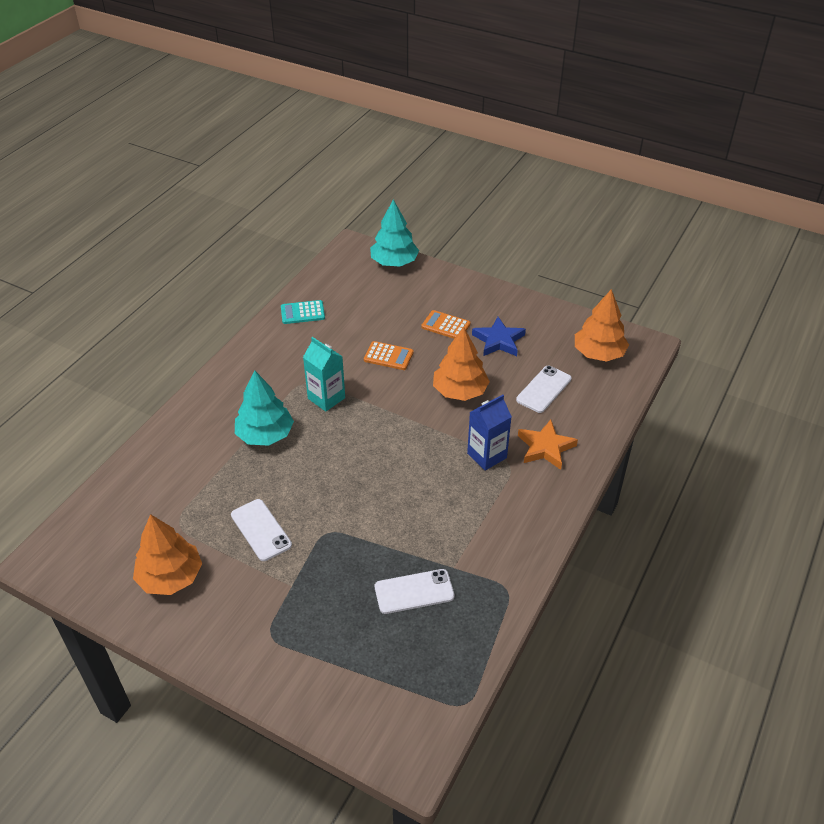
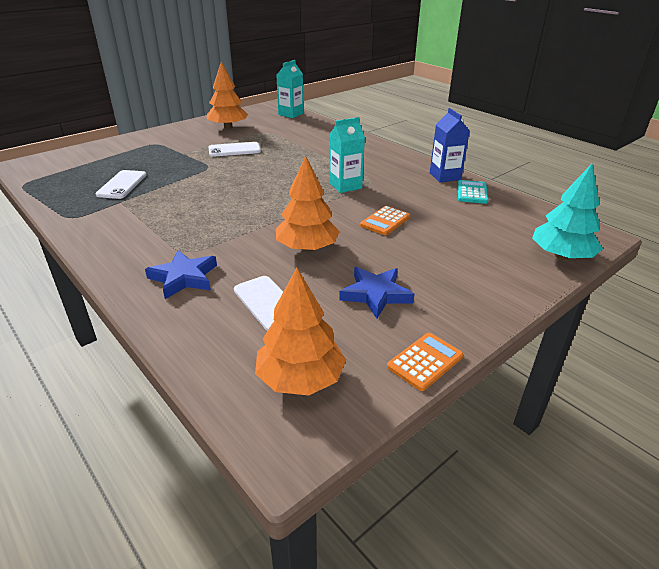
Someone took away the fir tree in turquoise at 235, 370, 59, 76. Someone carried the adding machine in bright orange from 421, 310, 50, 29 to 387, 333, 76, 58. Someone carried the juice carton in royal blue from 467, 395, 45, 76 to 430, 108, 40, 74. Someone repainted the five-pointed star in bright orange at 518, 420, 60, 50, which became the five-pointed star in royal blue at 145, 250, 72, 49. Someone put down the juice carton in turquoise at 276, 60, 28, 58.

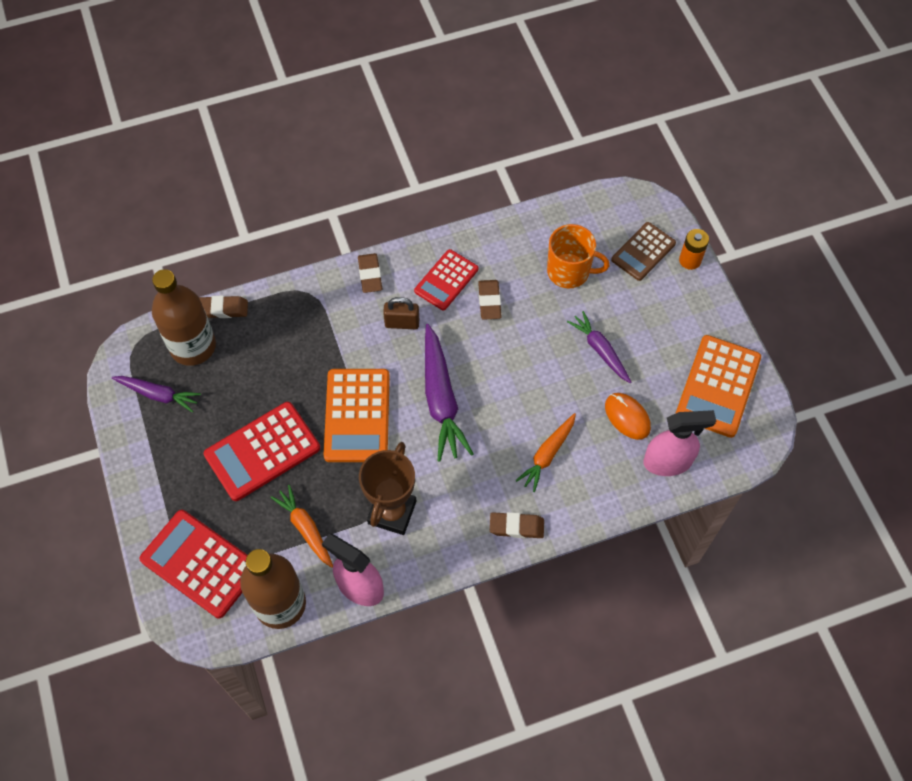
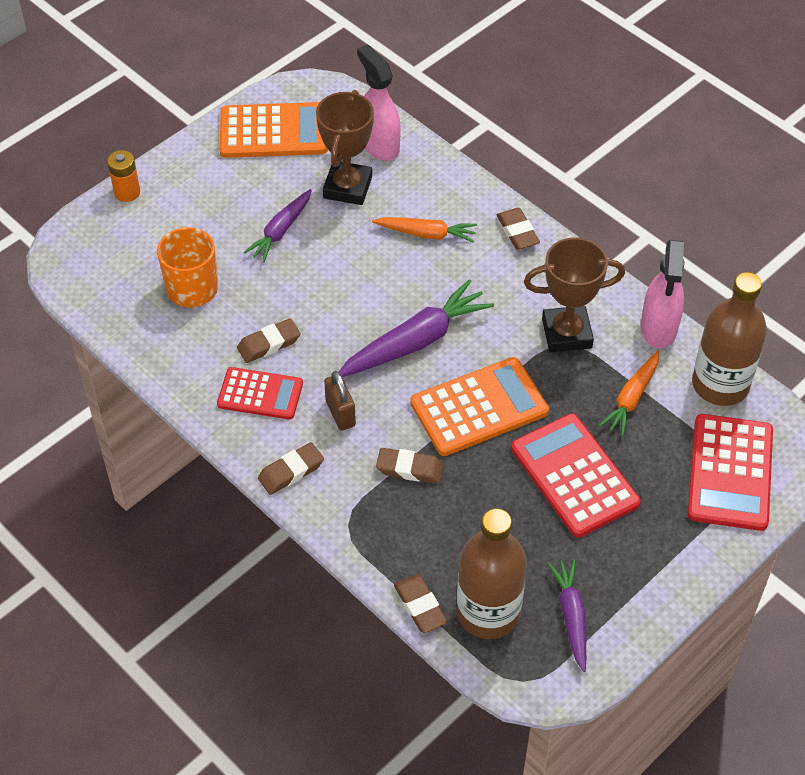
Someone rotated the adding machine in red at 204, 402, 116, 99 by 150 degrees counterclockwise. Someone swapped the mouse in bright orange at 605, 393, 46, 47 for the prize cup in dark brown at 316, 90, 58, 115. Someone took away the adding machine in dark brown at 611, 222, 65, 59. Someone put down the eraser in dark brown at 376, 448, 67, 35.

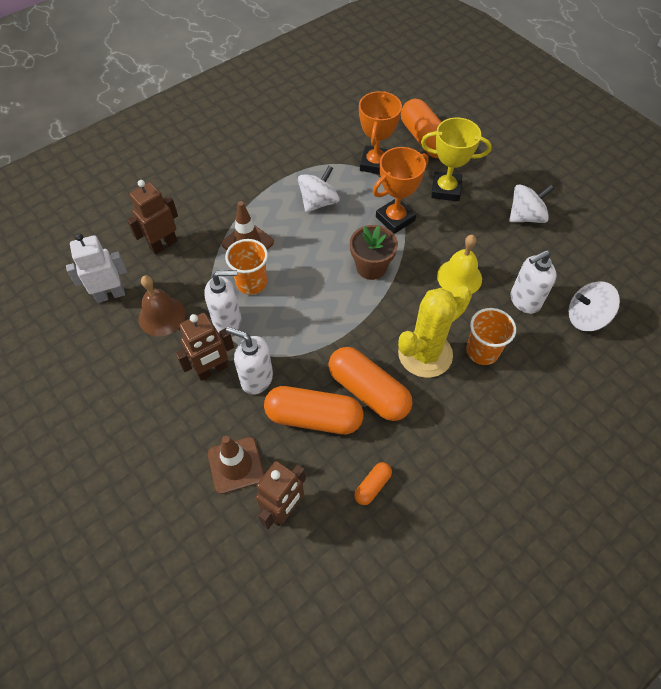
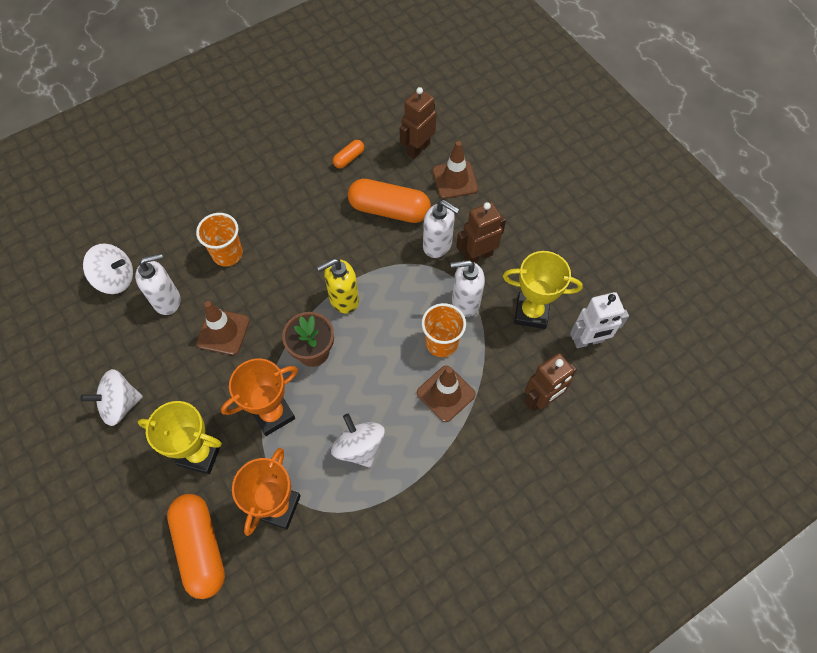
Someone swapped the bell in dark brown at 139, 275, 47, 61 for the prize cup in bright yellow at 503, 251, 80, 78. Someone rotated the spinning top in snow-white at 298, 166, 41, 46 by 105 degrees clockwise. Someone took away the capsule in bright orange at 328, 347, 84, 74. Someone took away the saguaro cactus in bright yellow at 398, 286, 74, 92. Someone swapped the bell in bright yellow at 437, 235, 45, 59 for the safety cone in dark brown at 196, 301, 54, 54. Someone put down the soap pump in bright yellow at 317, 258, 42, 56.

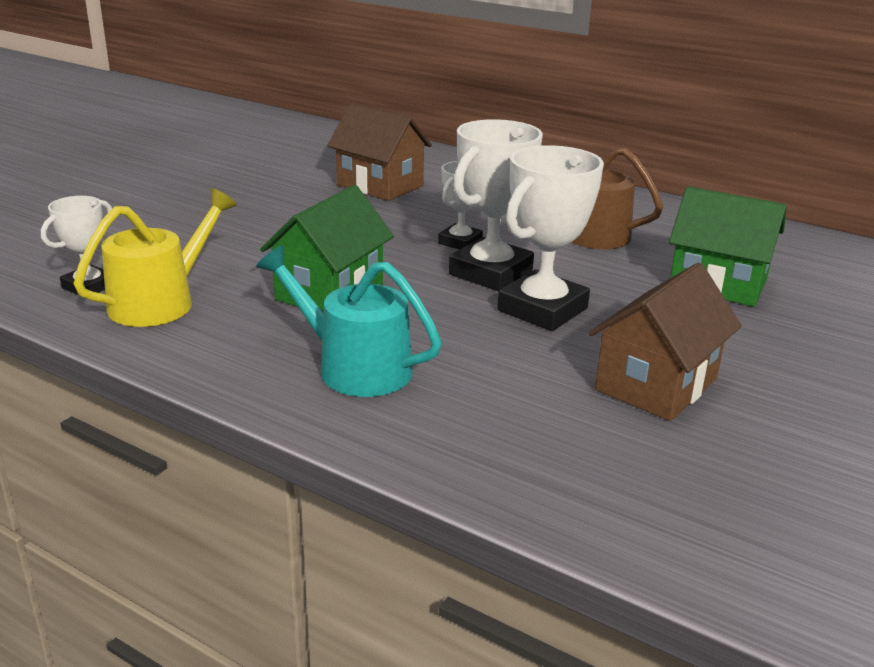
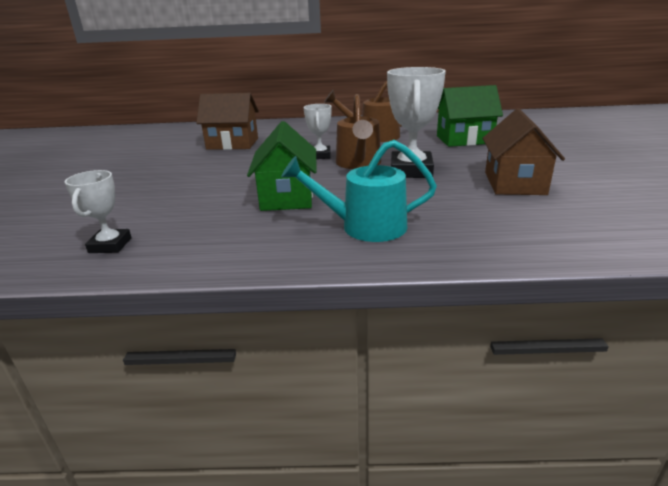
Someone took away the sprinkling can in bright yellow at 74, 188, 163, 139. Someone swapped the prize cup in snow-white at 449, 119, 94, 172 for the sprinkling can in dark brown at 336, 94, 45, 75.

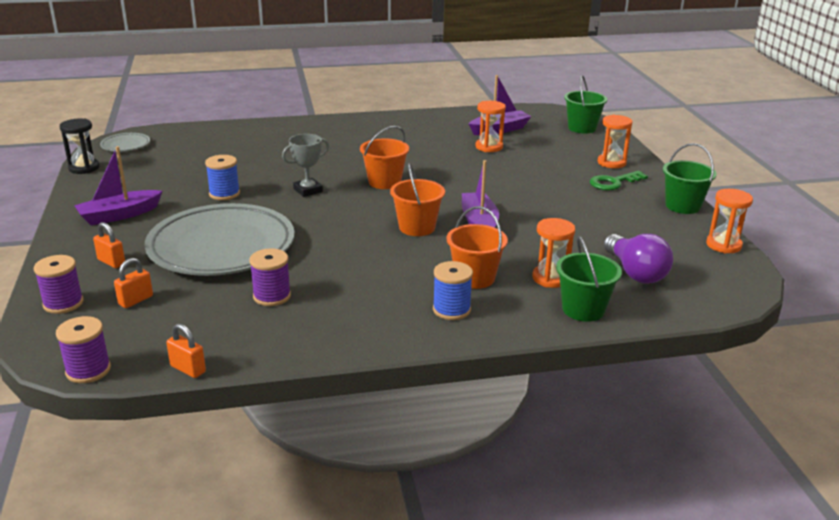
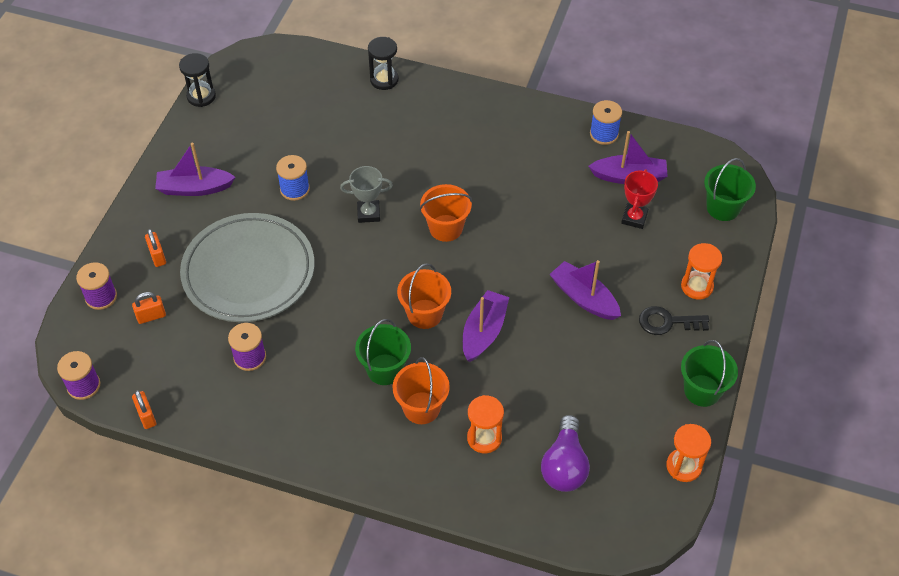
Someone took away the plate in grey at 100, 133, 50, 19. Someone carried the bobbin in royal blue from 433, 261, 40, 59 to 590, 100, 32, 45. Someone took away the sandglass in bright orange at 475, 101, 31, 51. Someone carried the bucket in emerald from 556, 236, 66, 86 to 355, 319, 56, 66. Someone repainted the door key in emerald at 590, 171, 58, 20, which became the door key in ebony at 639, 306, 70, 29. Someone put down the sandglass in ebony at 368, 37, 31, 53. Someone put down the toy boat in violet at 549, 260, 72, 60. Someone put down the prize cup in red at 621, 169, 37, 60.

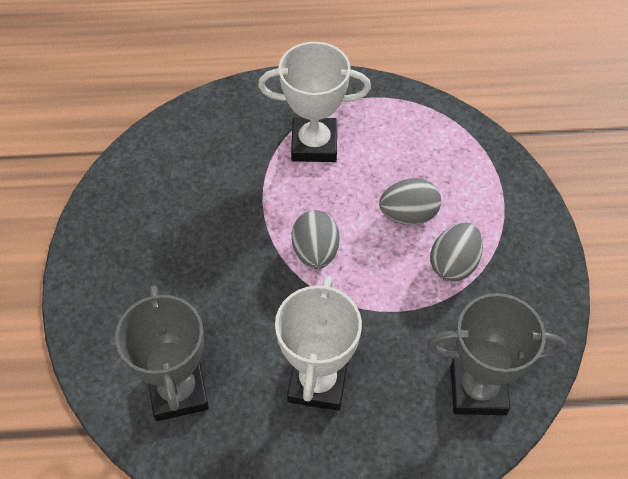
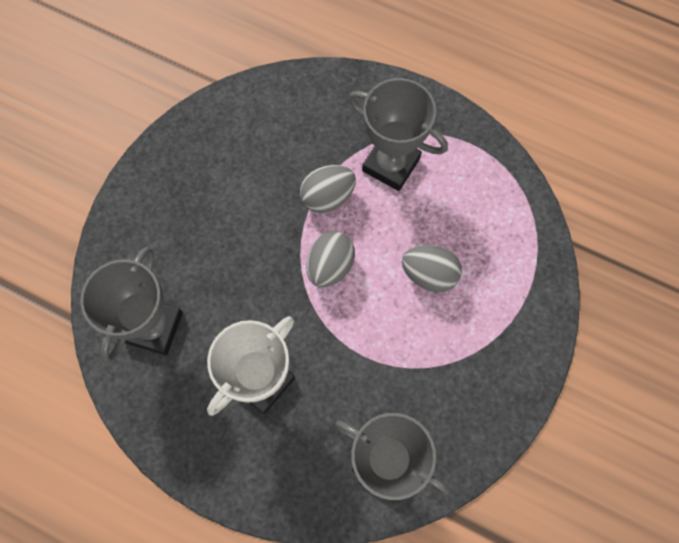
Someone repainted the prize cup in snow-white at 258, 42, 113, 120, which became the prize cup in grey at 349, 78, 99, 113. Someone carried the egg in grey from 430, 222, 53, 60 to 300, 165, 56, 48.

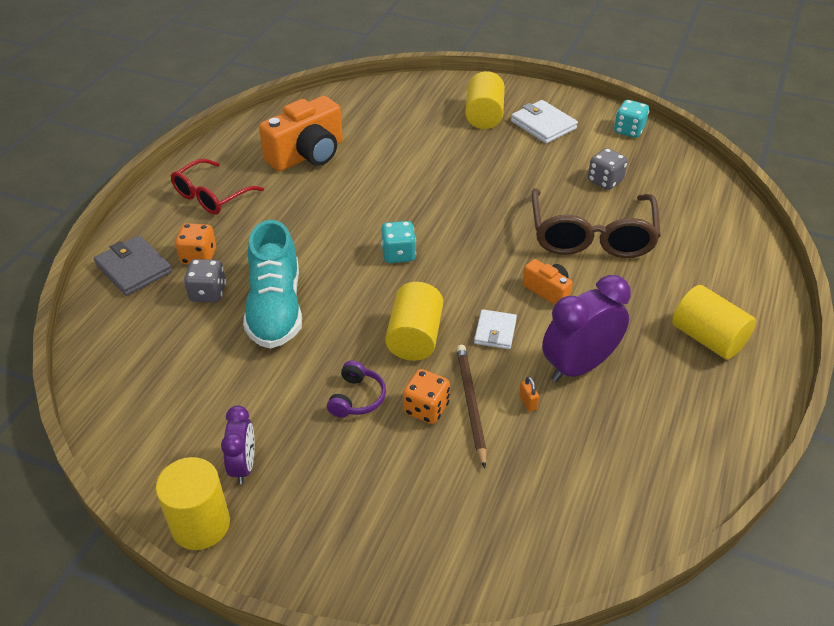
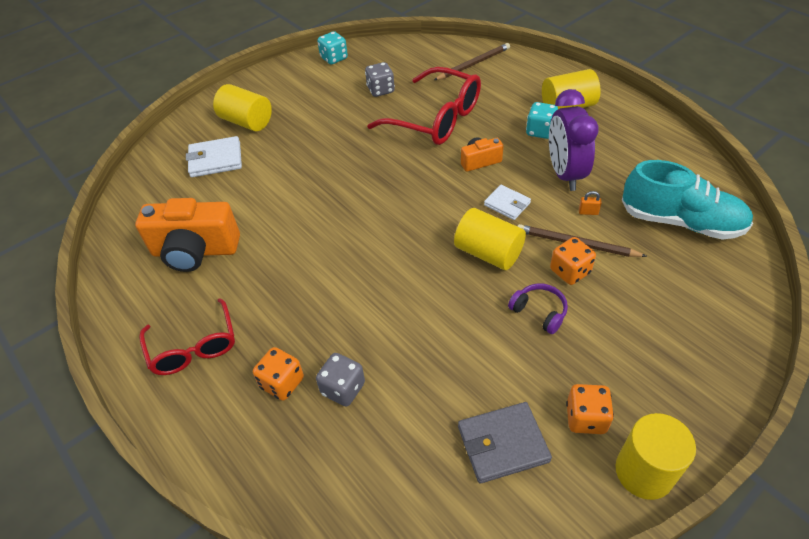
Someone carried the card wallet in grey from 94, 235, 78, 61 to 458, 402, 94, 82. Someone swapped the bedside clock in violet at 221, 405, 34, 79 for the dice in bright orange at 566, 384, 48, 50. Someone carried the lace-up shoe in turquoise from 243, 220, 59, 129 to 622, 160, 131, 80. Someone rotated the camera in bright orange at 259, 96, 84, 75 by 105 degrees clockwise. Someone carried the dice in turquoise from 381, 221, 35, 42 to 526, 102, 32, 37. Someone carried the card wallet in snow-white from 511, 100, 67, 44 to 186, 136, 56, 41. Someone repainted the glasses in dark brown at 532, 188, 129, 70, which became the glasses in red at 367, 67, 114, 78. Someone put down the wooden pencil in dark brown at 434, 43, 76, 37.

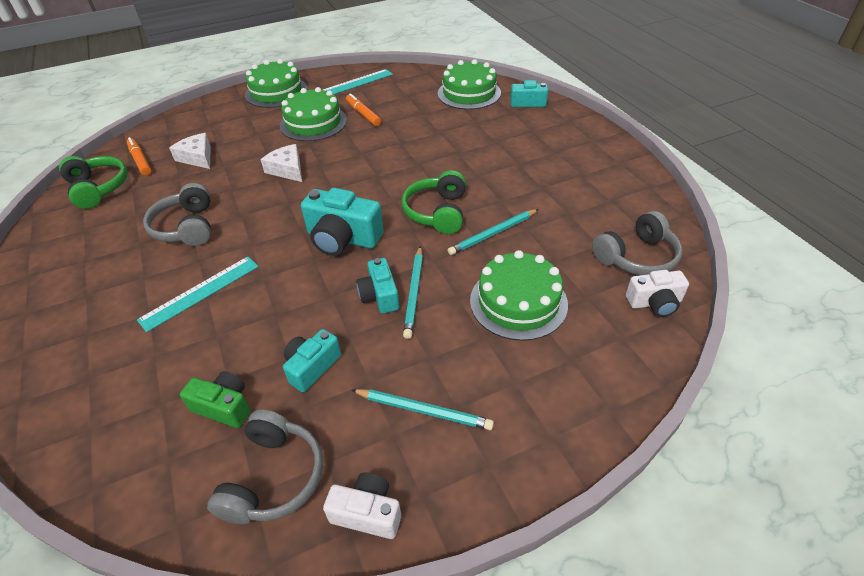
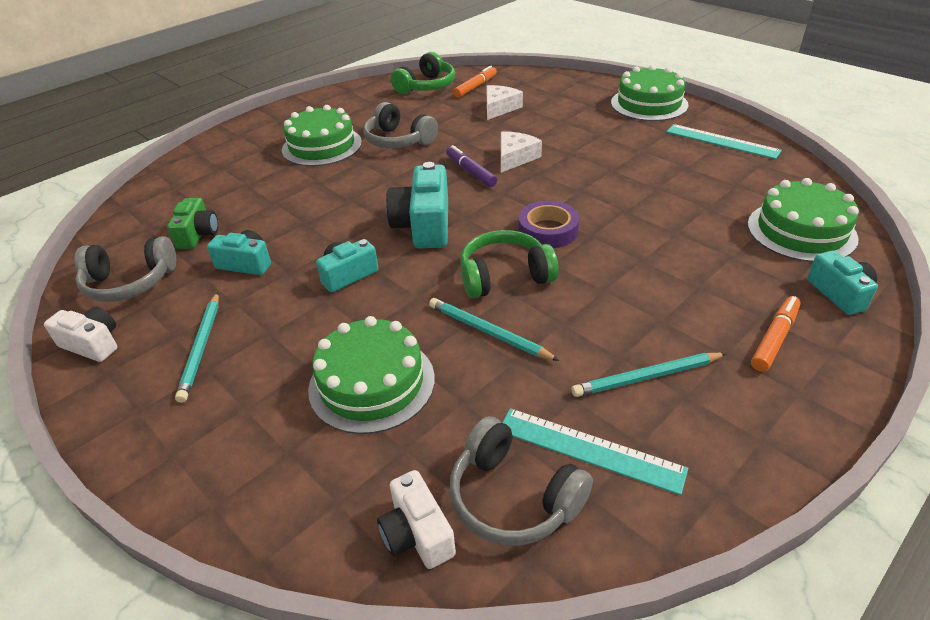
Someone carried the straightedge in turquoise from 137, 256, 122, 76 to 502, 408, 186, 87. Someone rotated the headphones in grey at 143, 183, 68, 63 by 105 degrees counterclockwise. Someone carried the gateau in emerald from 280, 87, 67, 54 to 282, 105, 80, 61. Someone rotated the camera in snow-white at 323, 472, 78, 67 by 60 degrees counterclockwise. Someone carried the marker pen in bright orange from 346, 93, 35, 33 to 751, 296, 50, 76. Someone carried the wooden pencil in turquoise from 403, 246, 20, 93 to 572, 353, 155, 44. Someone put down the marker pen in violet at 446, 145, 51, 42. Someone put down the tape in violet at 518, 201, 61, 47.

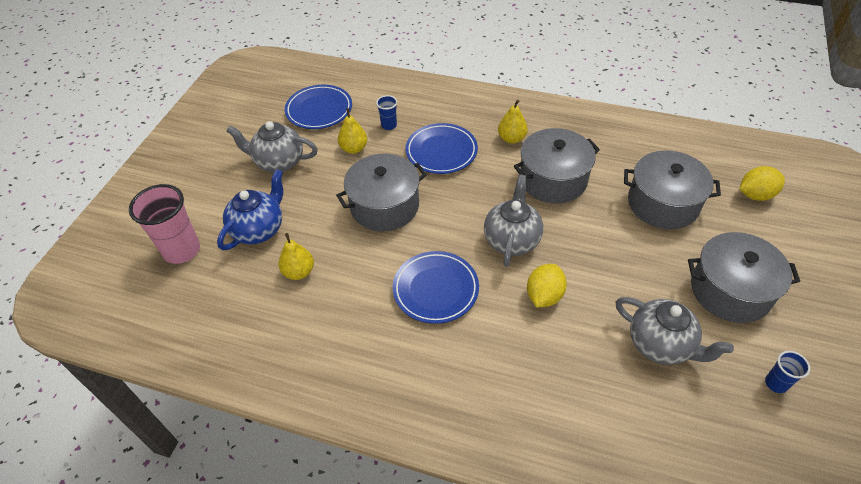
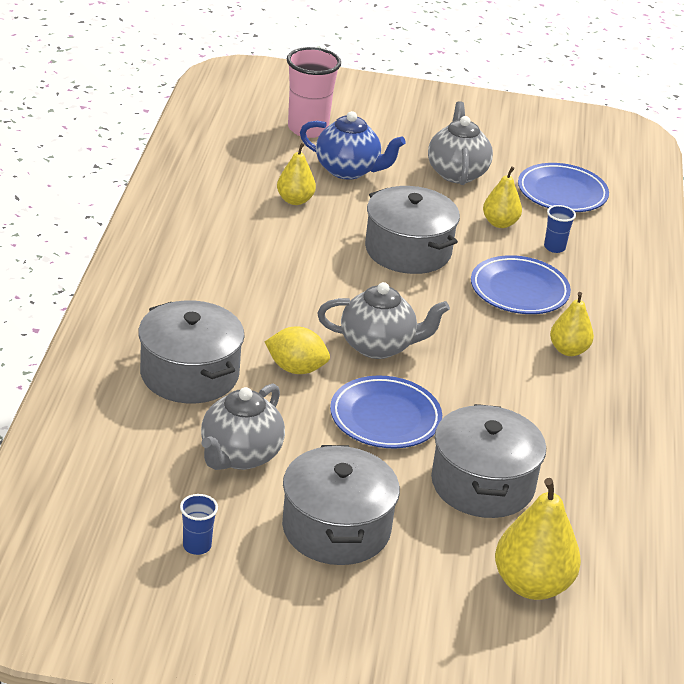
Someone carried the plate in royal blue from 393, 251, 86, 73 to 330, 376, 112, 72. Someone carried the pot in grey from 514, 128, 86, 75 to 138, 300, 106, 103. Someone swapped the toy lemon in bright yellow at 740, 166, 45, 35 for the pear fruit in bright yellow at 495, 478, 86, 122.

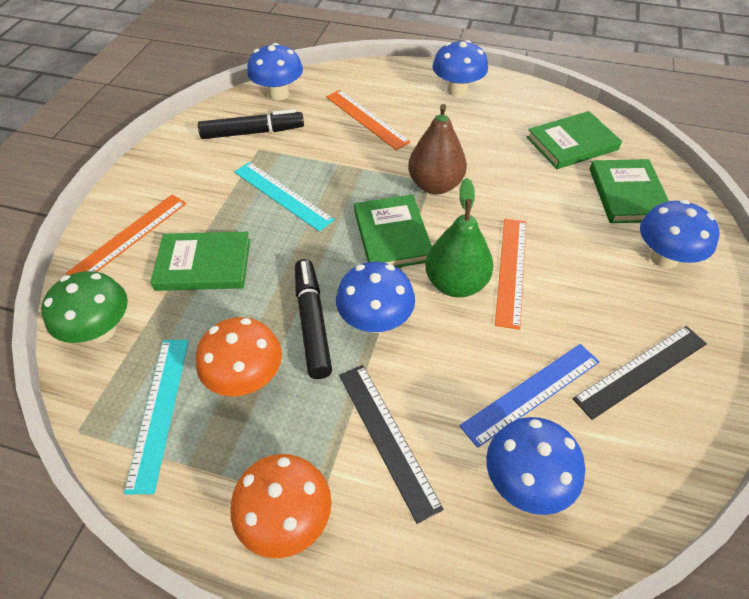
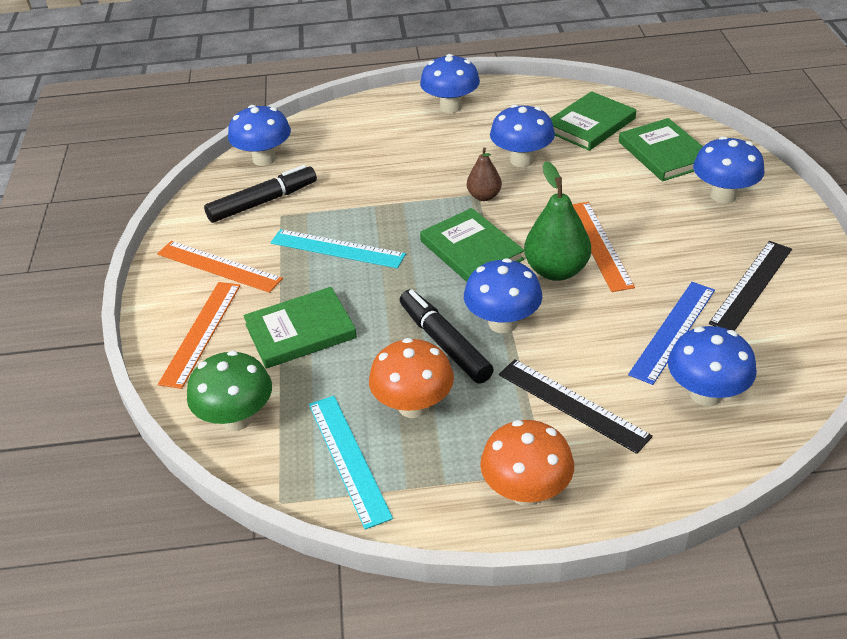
Someone carried the straightedge in bright orange from 326, 90, 85, 60 to 157, 241, 126, 52. Someone scaled the pear fruit in dark brown at 408, 104, 59, 90 by 0.58. Someone put down the toadstool in royal blue at 490, 104, 65, 63.

